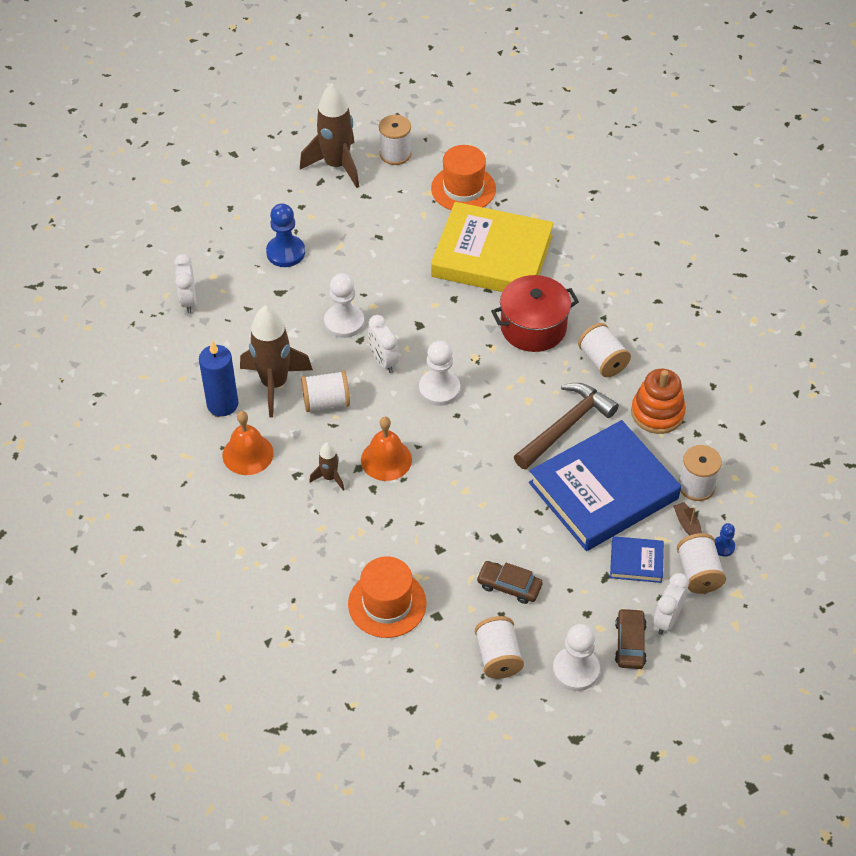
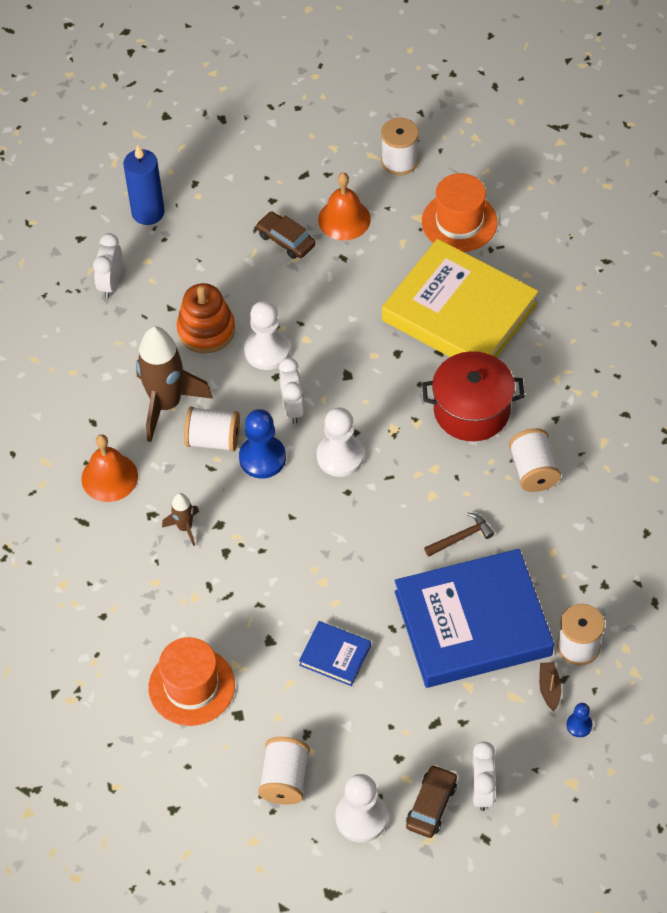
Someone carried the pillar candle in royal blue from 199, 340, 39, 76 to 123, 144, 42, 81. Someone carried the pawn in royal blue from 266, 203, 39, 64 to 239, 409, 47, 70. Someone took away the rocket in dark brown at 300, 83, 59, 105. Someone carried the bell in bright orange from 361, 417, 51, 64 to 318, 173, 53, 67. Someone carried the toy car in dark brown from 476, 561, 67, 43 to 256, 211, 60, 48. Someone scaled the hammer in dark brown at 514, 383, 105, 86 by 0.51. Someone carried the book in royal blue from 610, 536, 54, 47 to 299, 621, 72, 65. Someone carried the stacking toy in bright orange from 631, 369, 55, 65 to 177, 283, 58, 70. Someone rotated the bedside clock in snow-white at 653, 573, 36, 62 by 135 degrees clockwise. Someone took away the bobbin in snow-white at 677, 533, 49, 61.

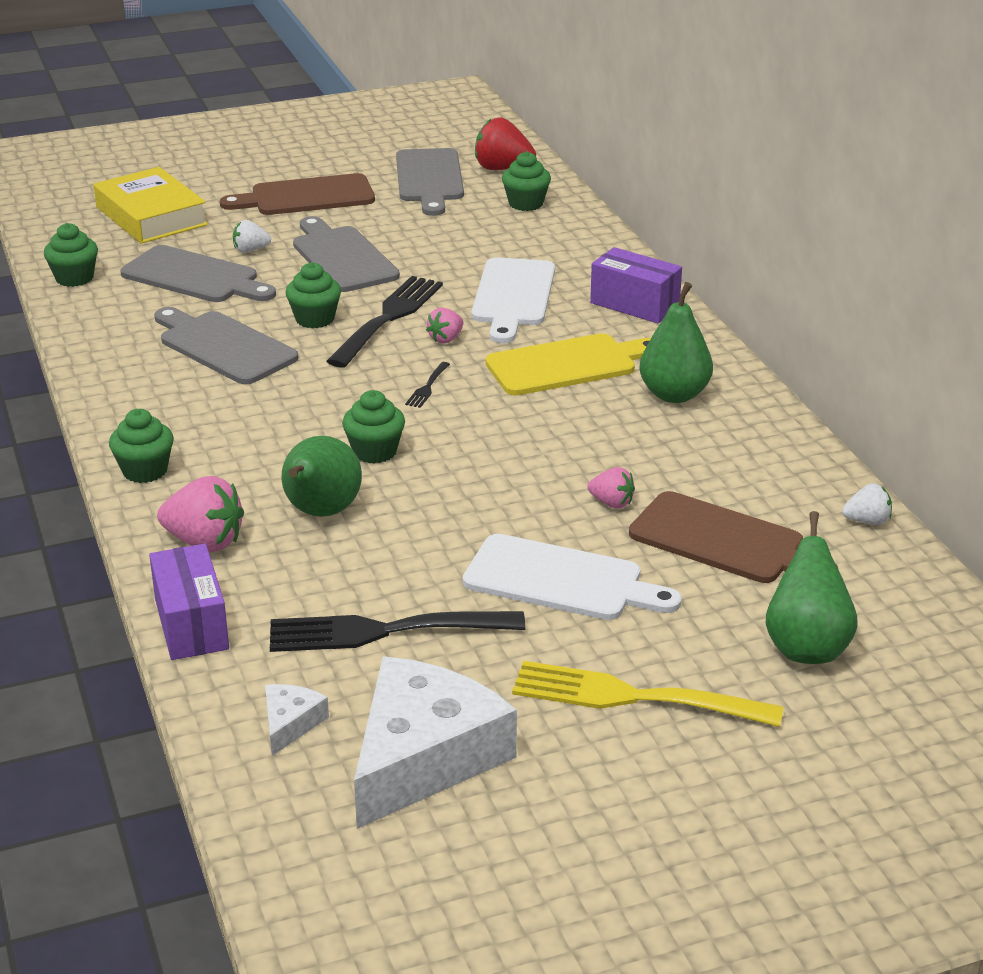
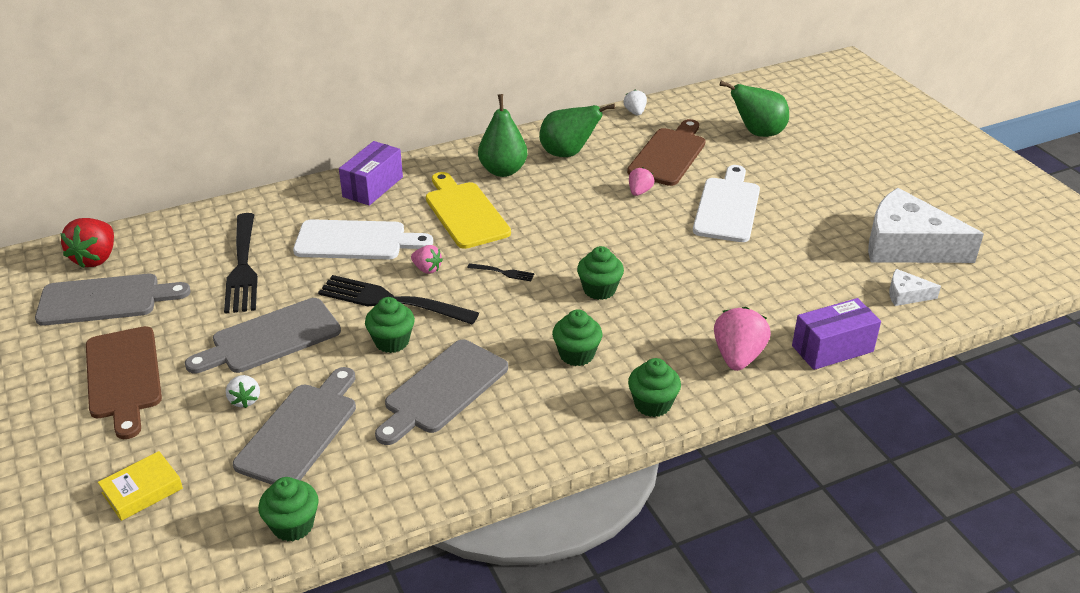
Someone scaled the book in bright yellow at 93, 167, 115, 77 by 0.56. Someone carried the table fork in ebony from 270, 611, 255, 41 to 224, 213, 34, 101. Someone carried the pear fruit in emerald from 281, 436, 81, 81 to 539, 103, 76, 54. Someone carried the fairy cake in emerald from 502, 151, 49, 60 to 552, 309, 51, 57. Someone took away the table fork in bright yellow at 512, 661, 272, 66.

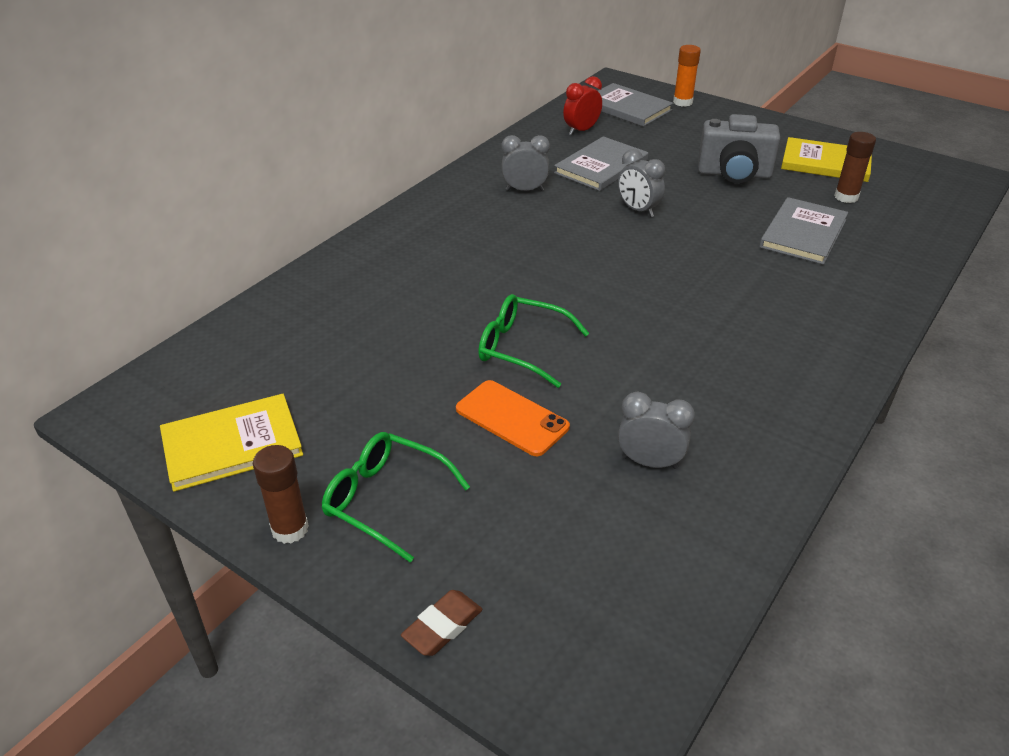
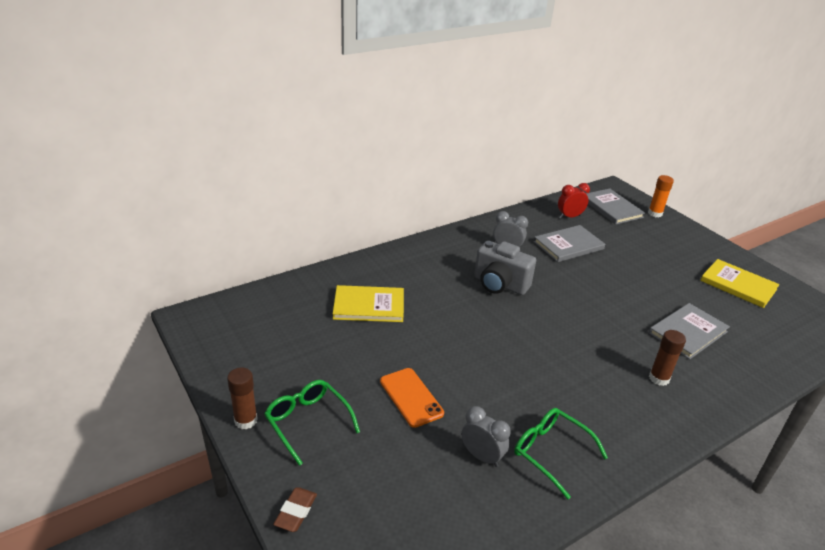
Someone carried the book in bright yellow from 160, 394, 143, 98 to 333, 285, 71, 37. Someone rotated the eraser in dark brown at 401, 590, 81, 66 by 45 degrees counterclockwise. Someone carried the glasses in emerald from 478, 294, 111, 94 to 514, 408, 94, 91. Someone took away the bedside clock in grey at 618, 149, 47, 68. Someone carried the camera in grey from 698, 114, 82, 69 to 474, 241, 62, 54. Someone carried the glue in dark brown from 834, 132, 42, 71 to 649, 330, 37, 56.

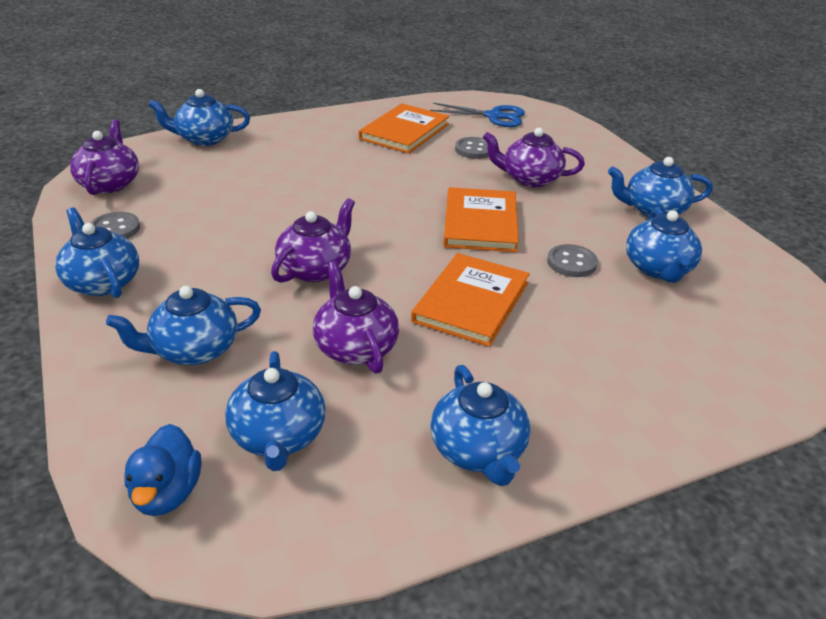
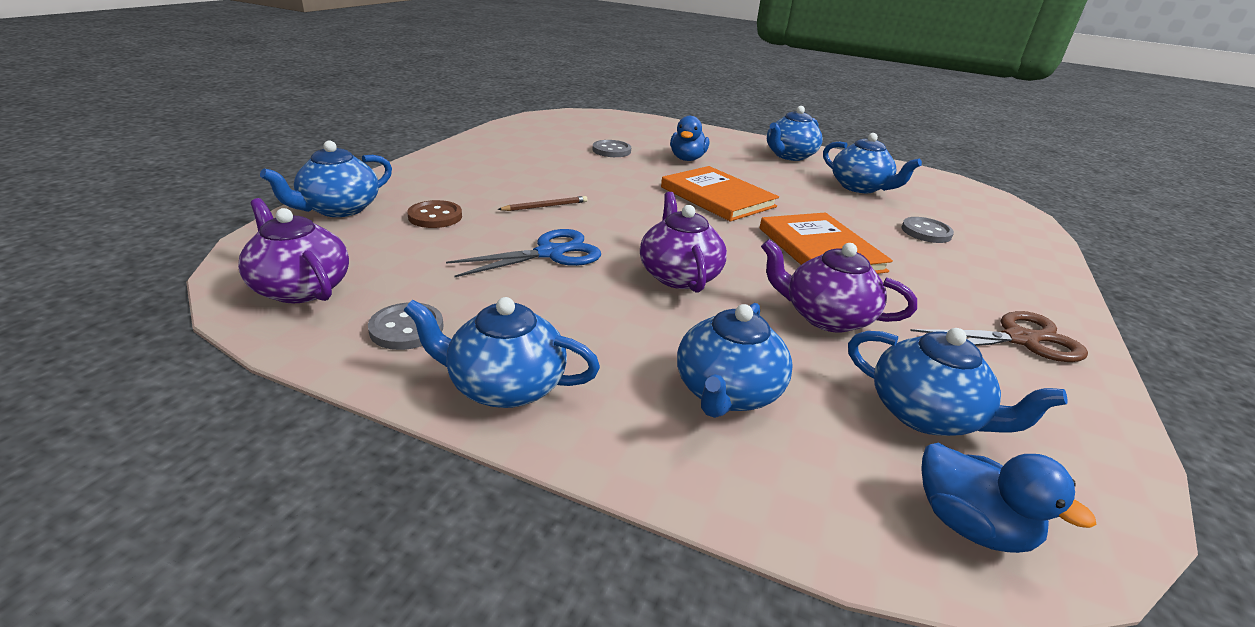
Someone took away the book in bright orange at 359, 103, 90, 51. Someone carried the scissors in royal blue from 430, 103, 95, 24 to 446, 229, 155, 48. Someone swapped the tea pot in royal blue at 430, 365, 100, 121 for the scissors in dark brown at 910, 311, 178, 51. Someone swapped the tea pot in violet at 483, 128, 102, 60 for the toy duck in royal blue at 670, 116, 39, 45. Someone carried the shirt button in grey from 547, 244, 51, 33 to 901, 217, 53, 26. Someone put down the shirt button in dark brown at 407, 200, 55, 28. Someone put down the wooden pencil in dark brown at 497, 196, 90, 15.

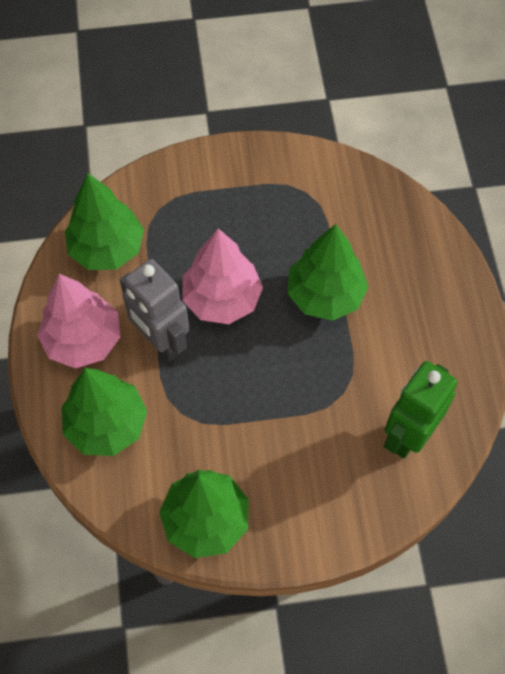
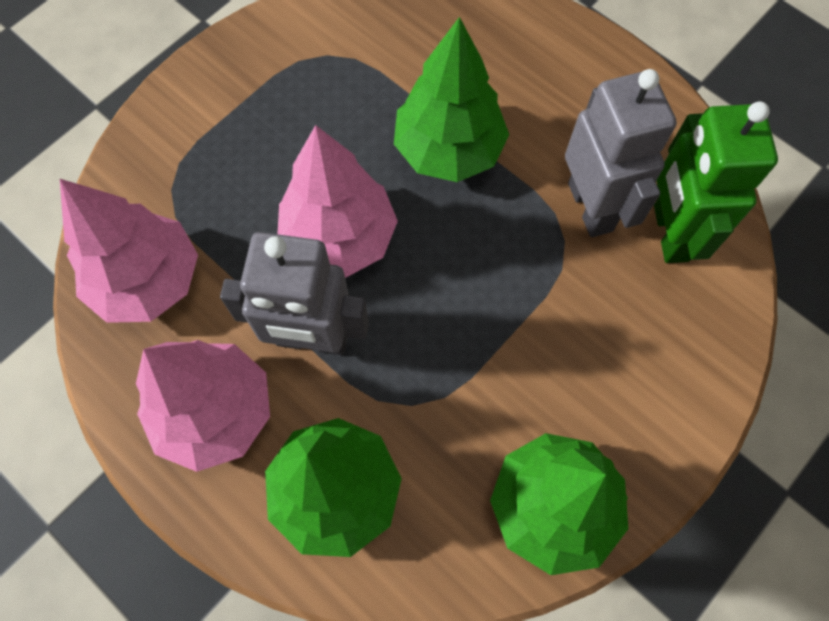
Someone repainted the fir tree in emerald at 65, 173, 79, 97, which became the fir tree in rosy at 60, 179, 138, 144. Someone put down the robot figure in grey at 565, 69, 112, 168.

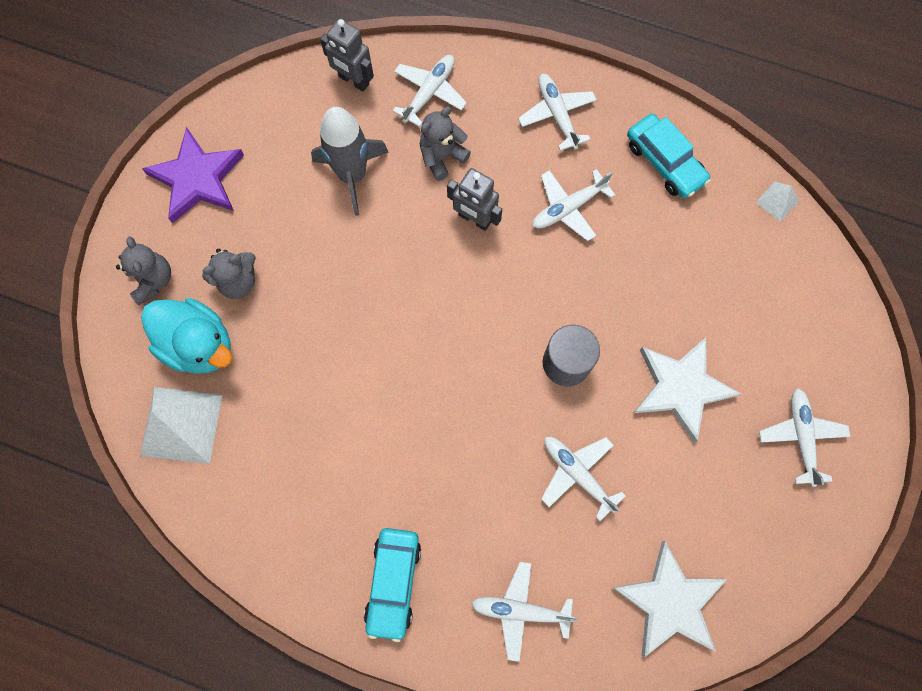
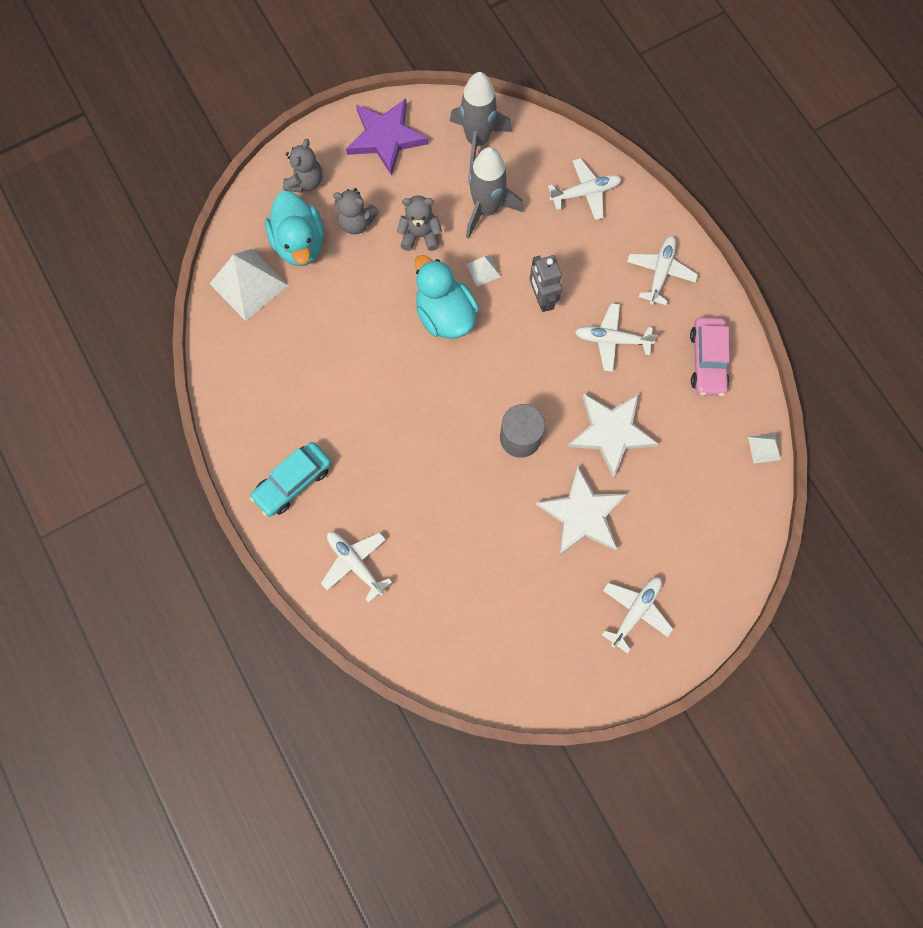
Someone took away the robot figure in grey at 320, 19, 54, 73. Someone carried the stuffed bear in grey from 420, 107, 51, 74 to 397, 195, 45, 56. Someone took away the aeroplane in snow-white at 541, 437, 85, 84. Someone carried the five-pointed star in snow-white from 612, 541, 115, 116 to 567, 393, 92, 85. Someone repainted the toy car in turquoise at 627, 114, 84, 84, which became the toy car in rosy at 690, 317, 40, 79. Someone put down the toy duck in turquoise at 415, 255, 64, 84. Someone put down the rocket in grey at 450, 72, 62, 99. Someone put down the solid pyramid in snow-white at 466, 255, 35, 31.

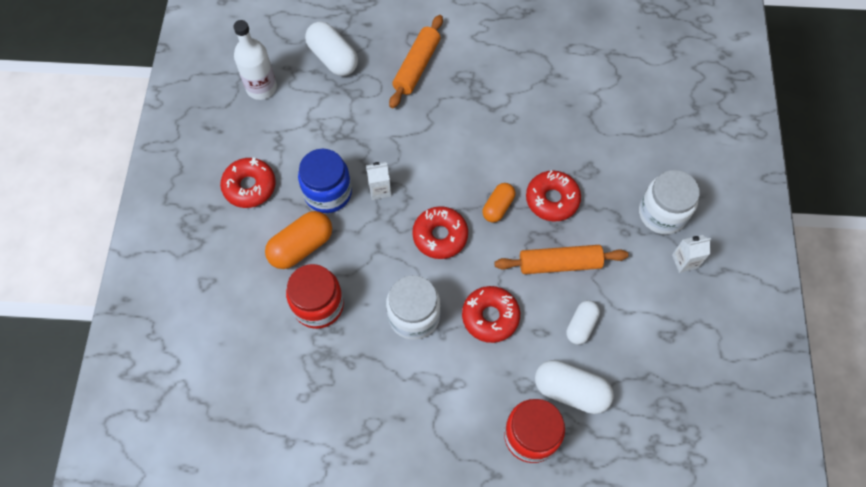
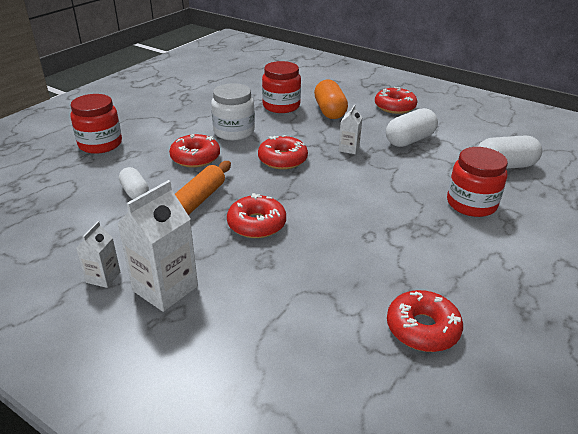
Someone took away the bottle in snow-white at 233, 20, 44, 80. Someone took away the jam jar in royal blue at 298, 149, 54, 64. Someone swapped the pastry roller in bright orange at 389, 15, 54, 93 for the jam jar in red at 447, 147, 61, 70. Someone took away the capsule in bright orange at 482, 183, 33, 39. Someone carried the capsule in snow-white from 535, 360, 79, 54 to 386, 108, 52, 39. Someone swapped the jam jar in snow-white at 639, 170, 61, 65 for the juice carton in snow-white at 117, 180, 81, 132. Someone put down the glazed donut in red at 387, 290, 76, 62.

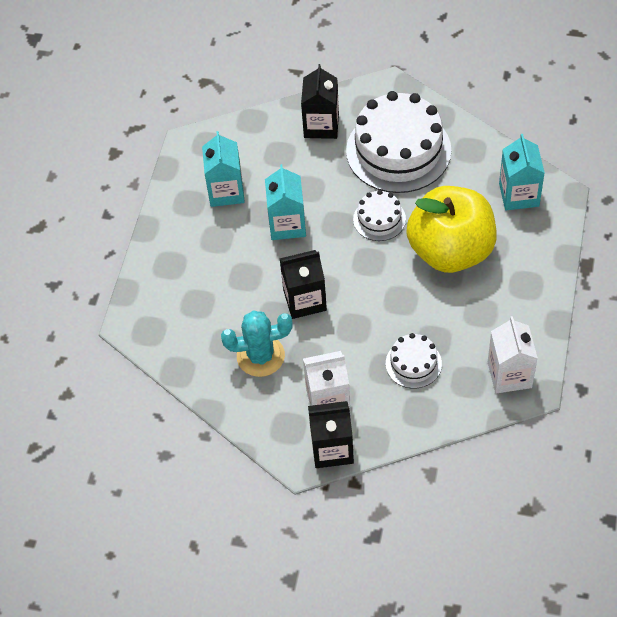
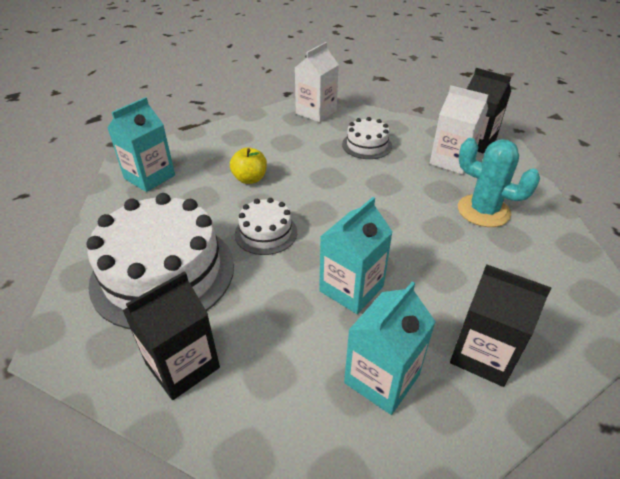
Someone carried the juice carton in ebony from 279, 250, 48, 69 to 450, 264, 102, 123. Someone scaled the toy apple in bright yellow at 406, 186, 91, 87 by 0.41.

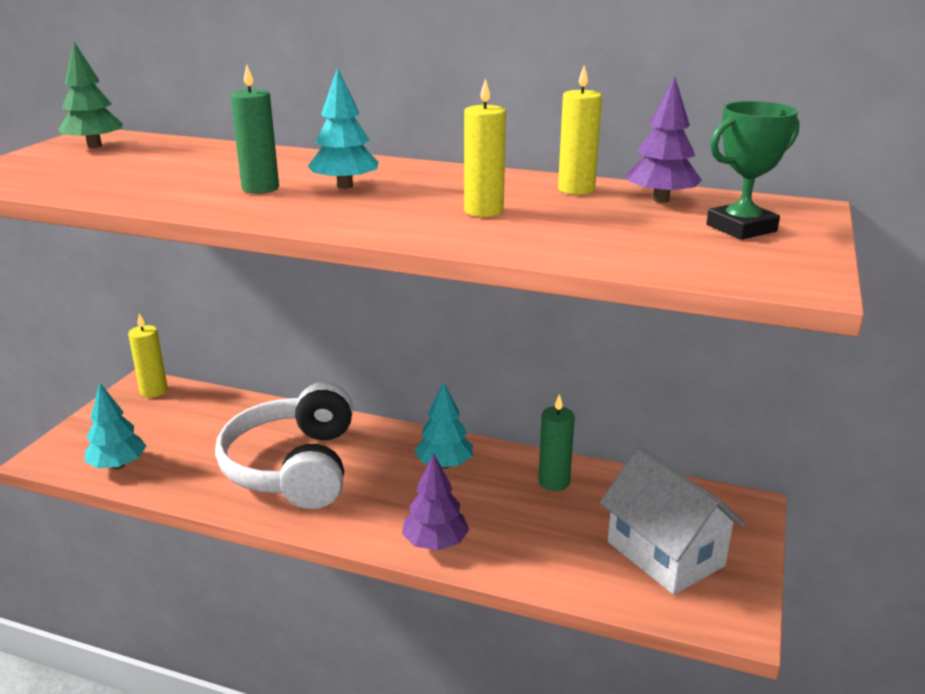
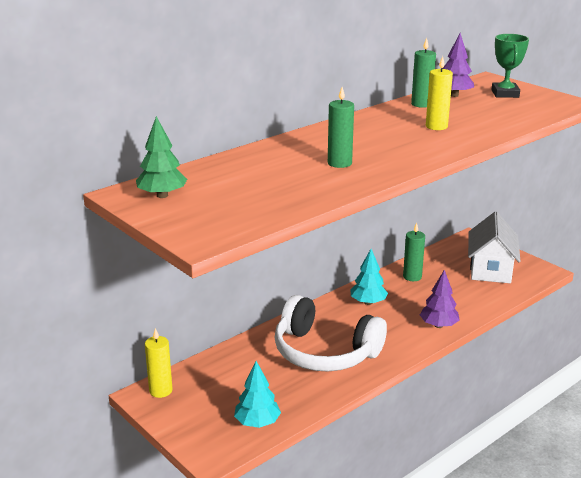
Someone took away the fir tree in turquoise at 308, 67, 71, 122. Someone repainted the pillar candle in bright yellow at 558, 65, 44, 130, which became the pillar candle in emerald at 411, 38, 25, 70. Someone rotated the toy house in snow-white at 600, 447, 145, 148 by 75 degrees counterclockwise.

